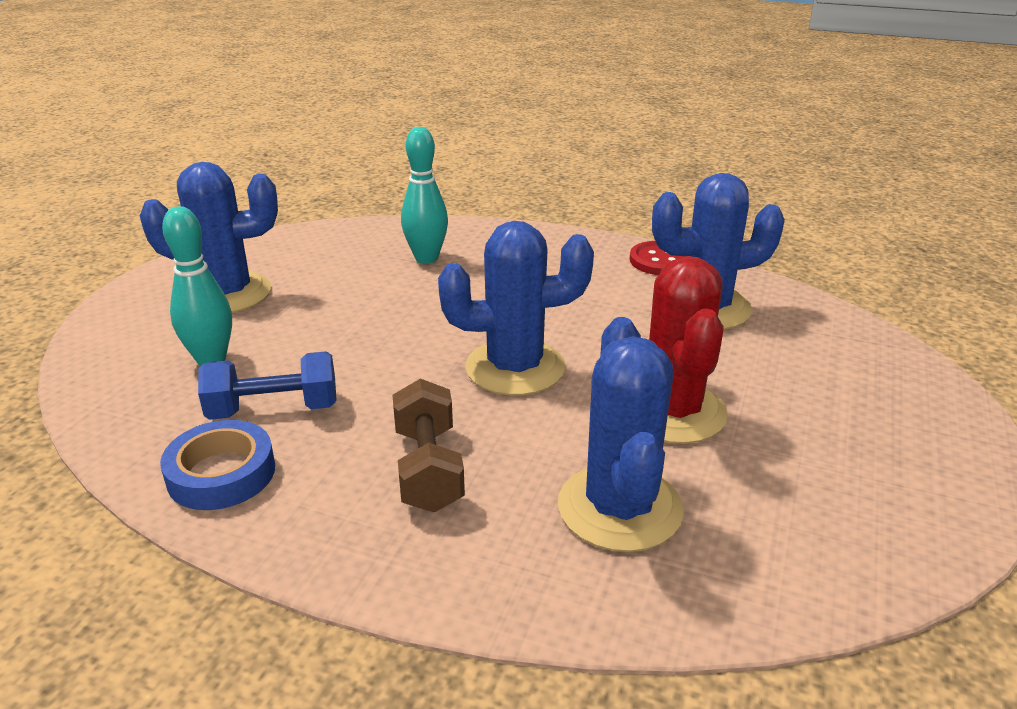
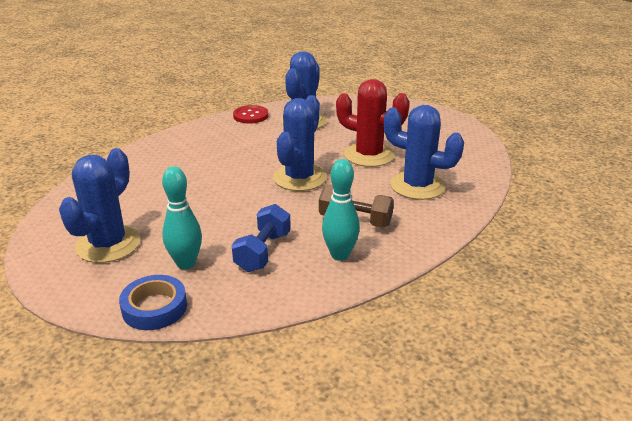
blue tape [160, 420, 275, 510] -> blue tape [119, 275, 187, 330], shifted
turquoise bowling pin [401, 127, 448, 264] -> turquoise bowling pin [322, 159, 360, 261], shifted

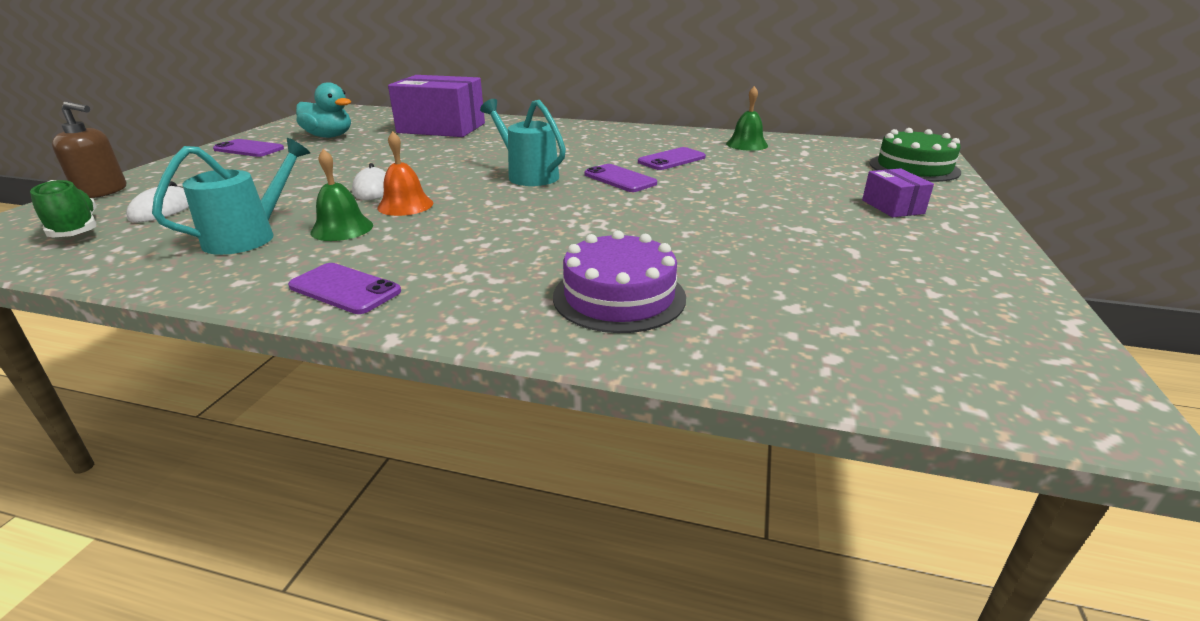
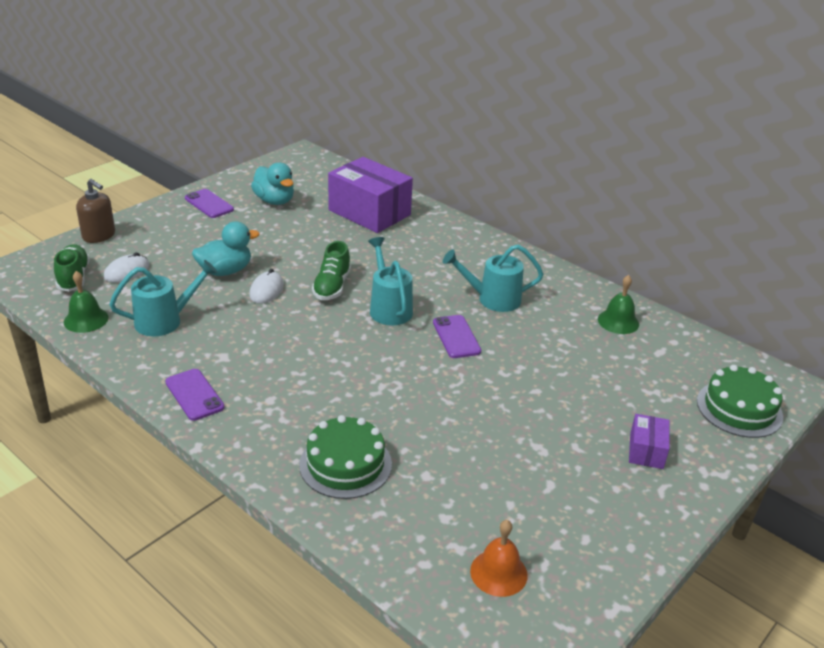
green bell [310, 149, 373, 241] -> green bell [64, 271, 109, 333], shifted
none -> turquoise duck [192, 221, 260, 276]
purple cake [553, 230, 686, 333] -> green cake [299, 415, 392, 499]
none -> green shoe [312, 241, 351, 300]
none -> turquoise watering can [443, 244, 543, 312]
orange bell [377, 131, 433, 216] -> orange bell [470, 520, 528, 597], shifted
purple phone [638, 147, 706, 170] -> none

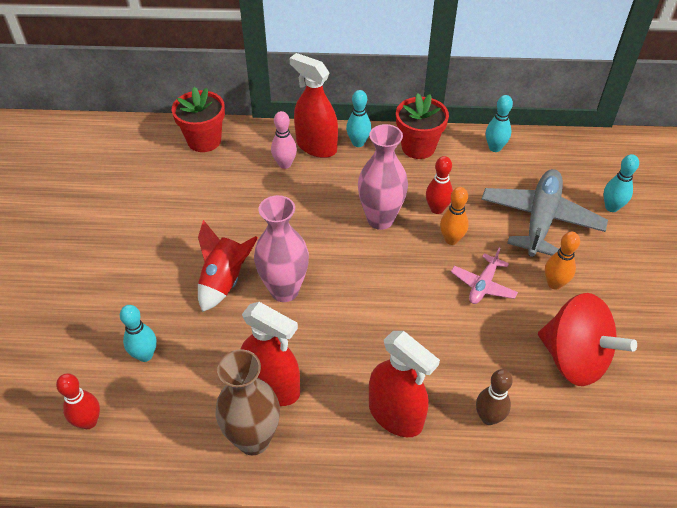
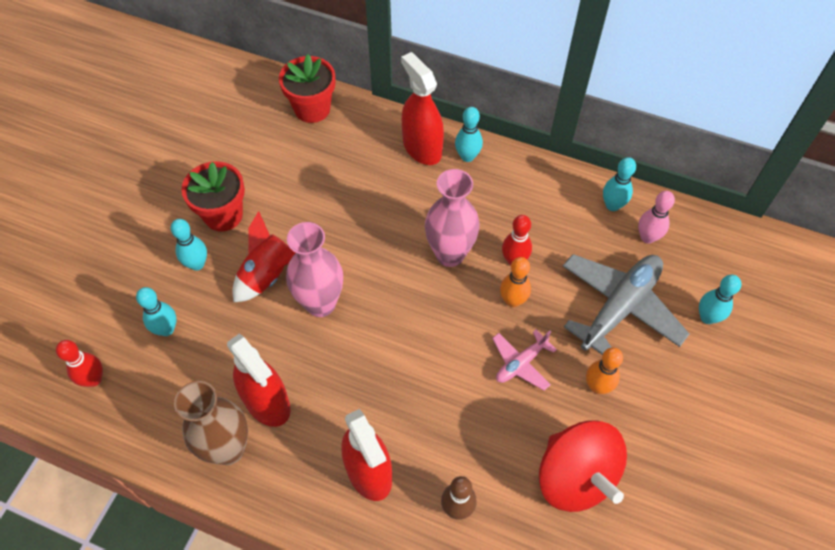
none -> turquoise bowling pin [171, 219, 207, 271]
red flower pot [396, 93, 449, 159] -> red flower pot [181, 161, 245, 231], shifted
pink bowling pin [271, 111, 297, 169] -> pink bowling pin [638, 191, 675, 243], shifted

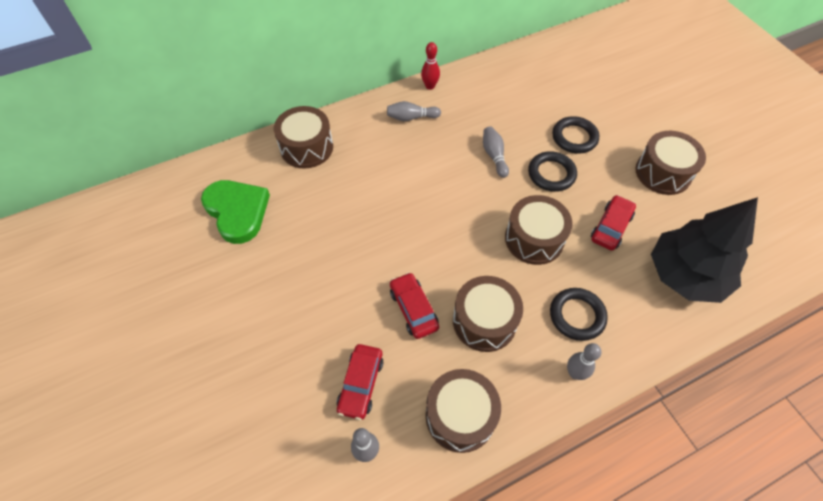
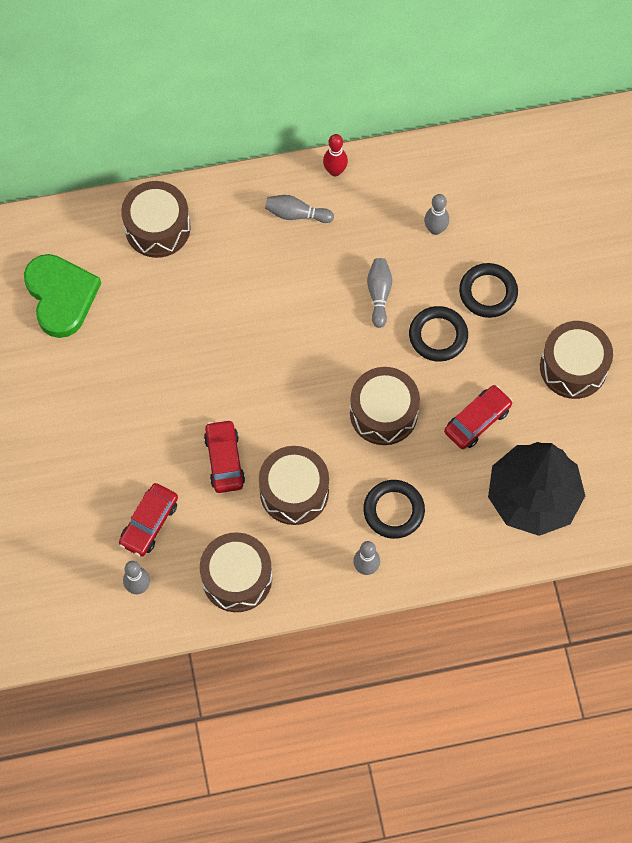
none -> grey bowling pin [424, 194, 449, 235]

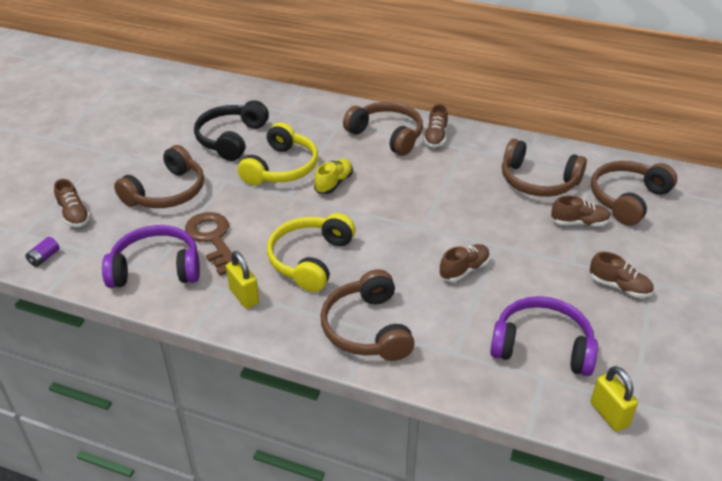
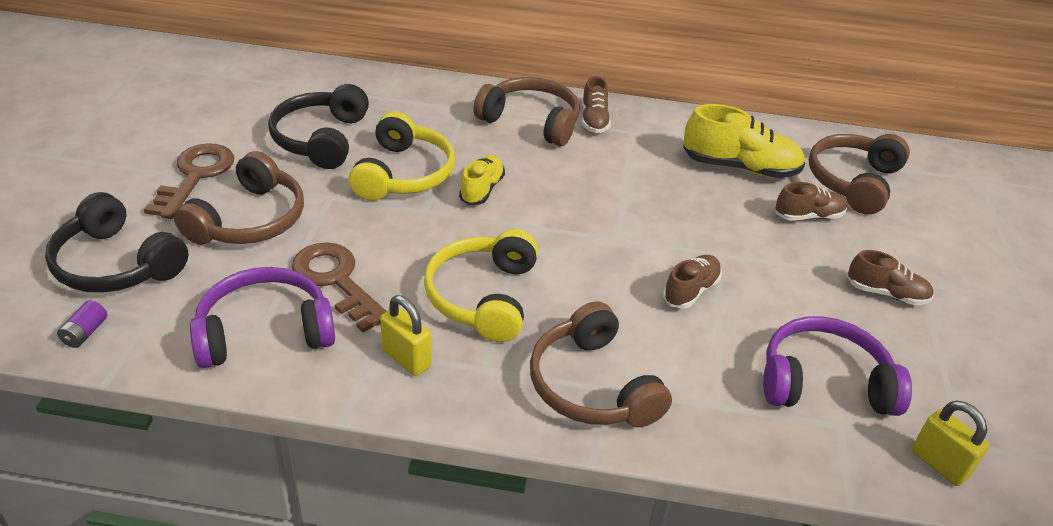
brown shoe [54, 179, 91, 227] -> black headphones [45, 192, 189, 293]
none -> brown key [144, 143, 234, 219]
brown headphones [502, 139, 587, 197] -> yellow shoe [683, 104, 805, 178]

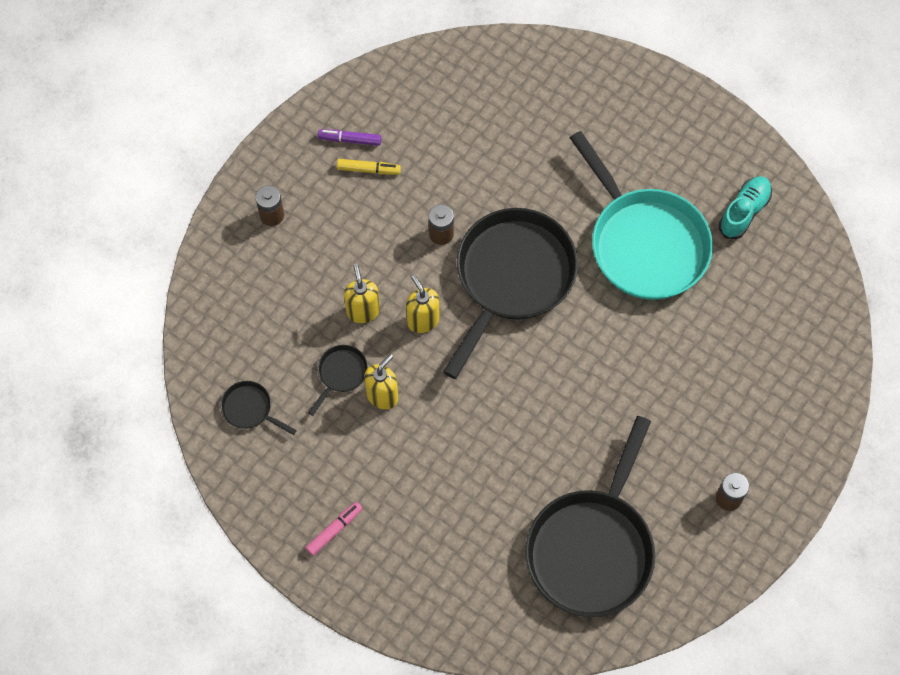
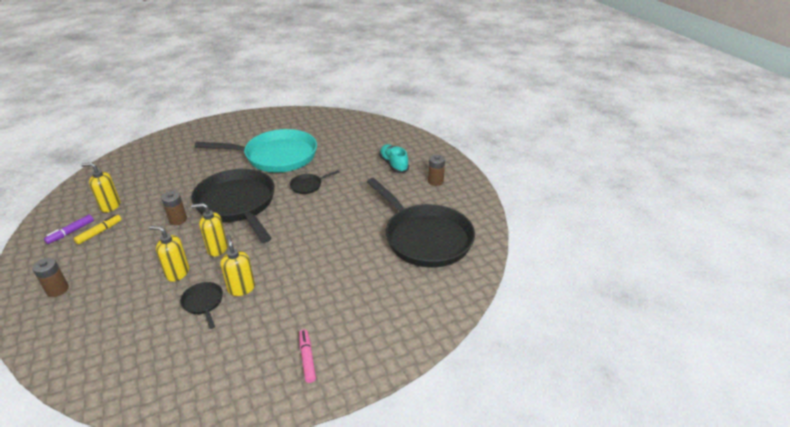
none -> yellow soap dispenser [81, 163, 120, 212]
black pan [220, 381, 297, 435] -> black pan [290, 170, 340, 194], shifted
turquoise shoe [719, 176, 772, 239] -> turquoise shoe [379, 144, 409, 173], shifted

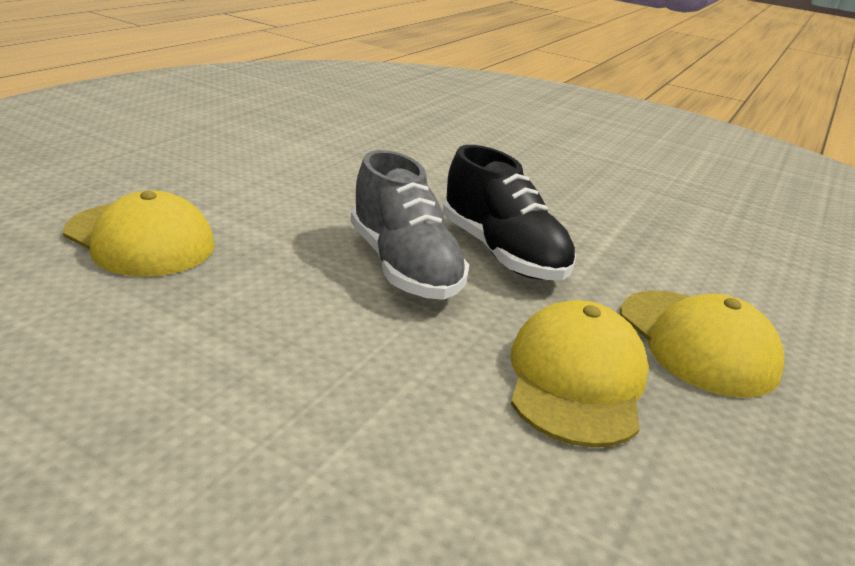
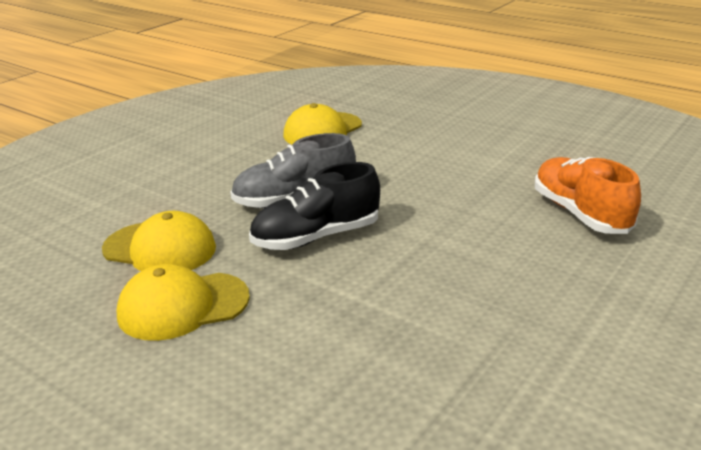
none -> orange shoe [535, 157, 641, 234]

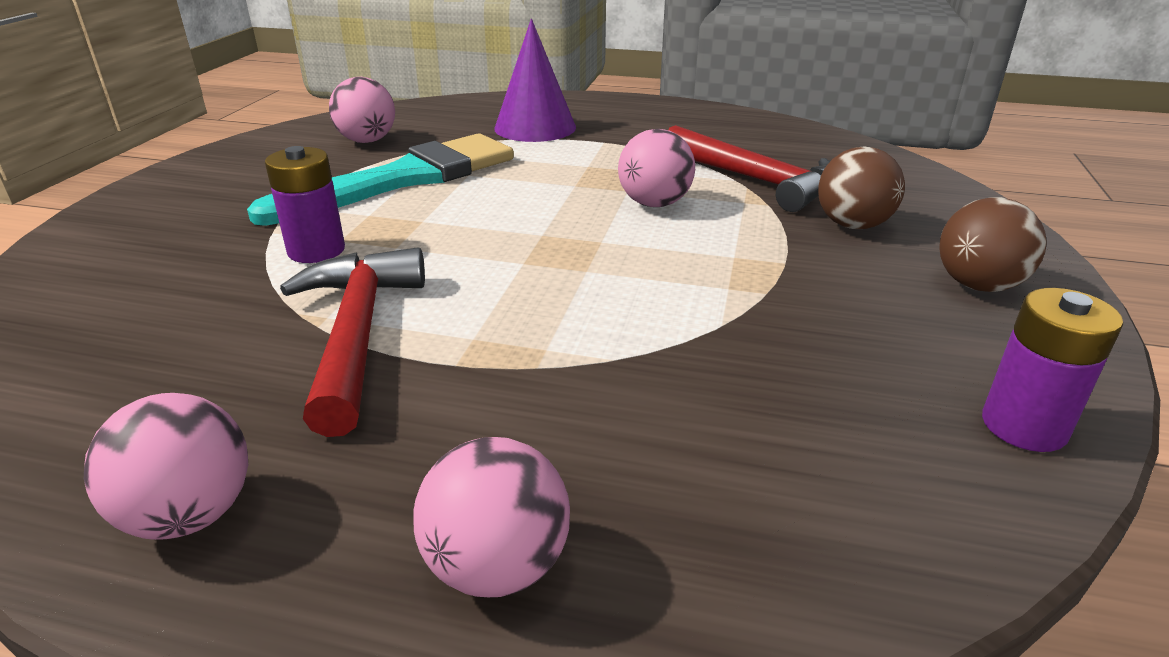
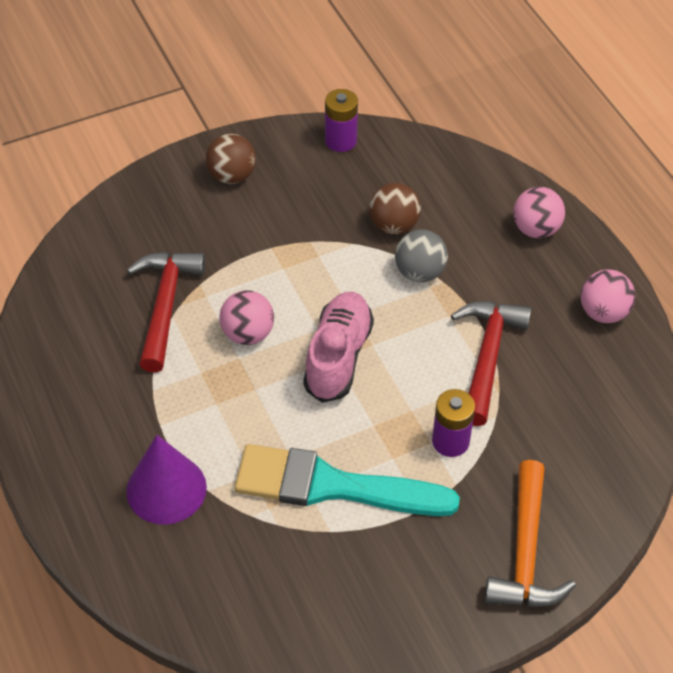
none -> pink shoe [303, 292, 374, 403]
brown ball [818, 146, 905, 229] -> brown ball [369, 183, 421, 235], shifted
none -> grey ball [395, 229, 448, 282]
red hammer [280, 247, 425, 437] -> red hammer [451, 301, 532, 426], 150 degrees clockwise
none -> orange hammer [485, 460, 576, 607]
pink ball [329, 77, 395, 143] -> none

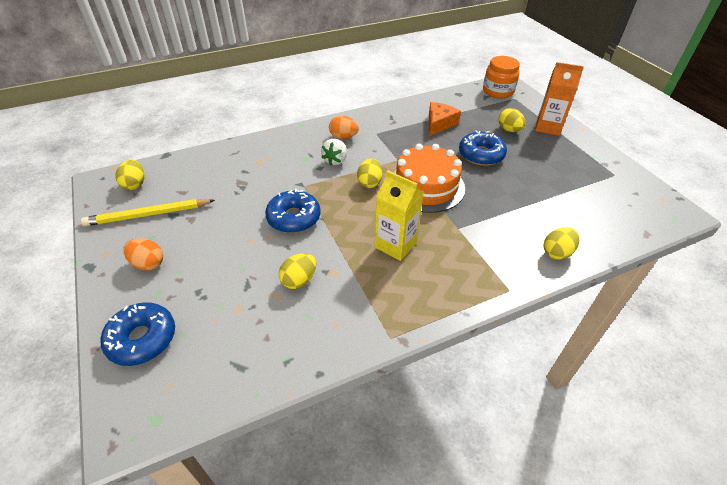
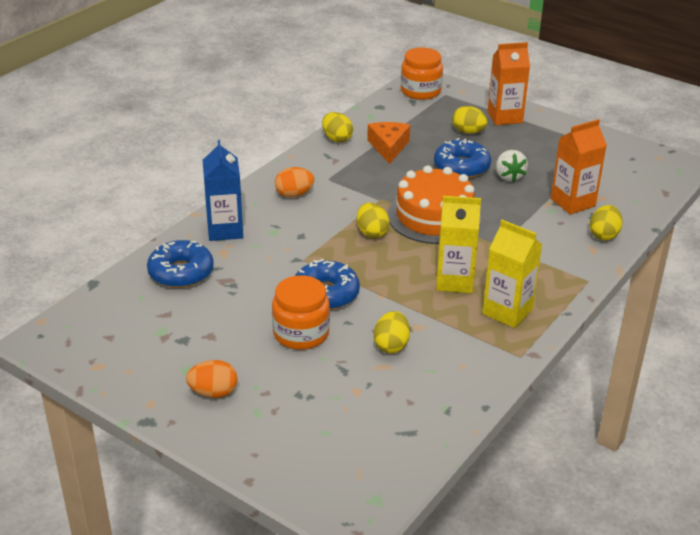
blue donut [101, 302, 175, 366] -> blue donut [147, 240, 214, 288], shifted
none -> blue carton [203, 140, 243, 241]
none -> orange jar [272, 275, 330, 350]
yellow egg [115, 160, 145, 190] -> yellow egg [322, 112, 353, 142], shifted
none -> yellow carton [482, 220, 542, 328]
white strawberry [321, 139, 347, 165] -> white strawberry [496, 150, 528, 182], shifted
none -> orange carton [550, 119, 607, 214]
yellow pencil [81, 199, 215, 226] -> none

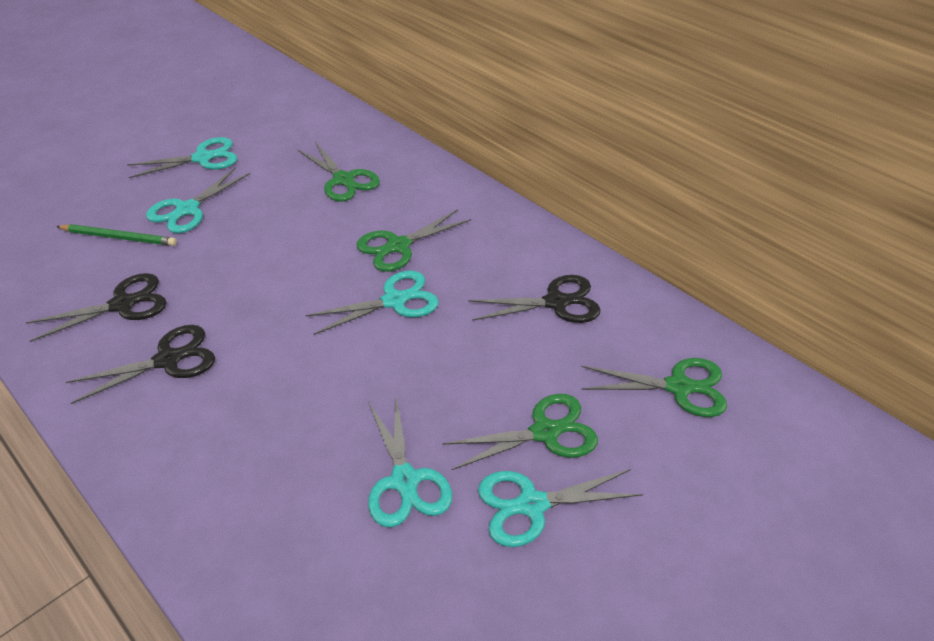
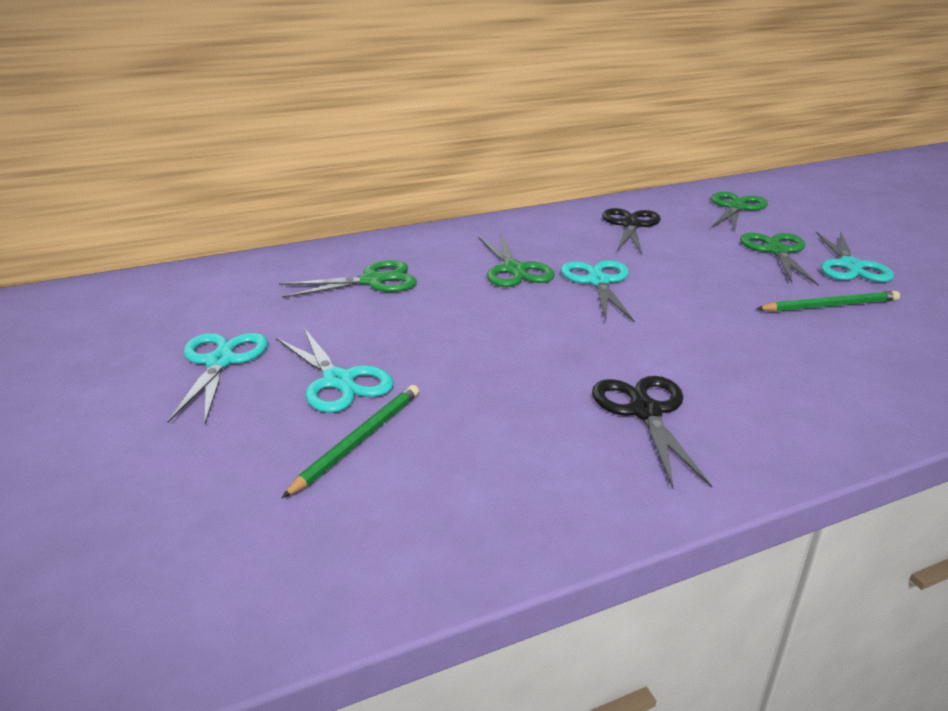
turquoise scissors [368, 395, 453, 528] -> green pencil [756, 291, 900, 312]
black scissors [26, 273, 166, 342] -> none

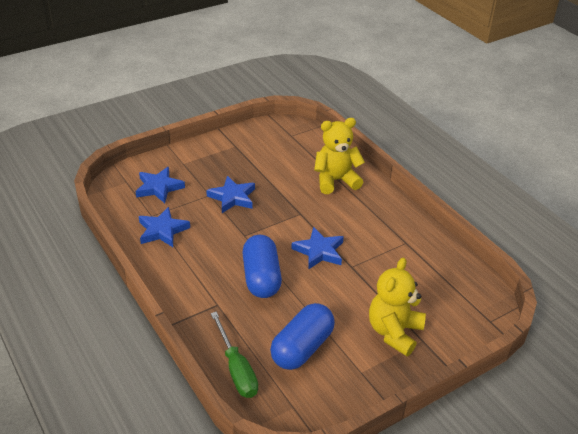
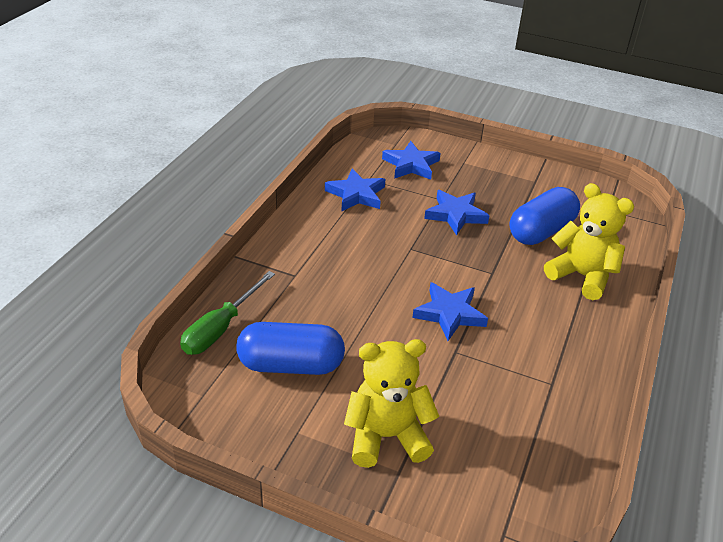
blue capsule [242, 235, 282, 298] -> blue capsule [509, 187, 580, 245], shifted

